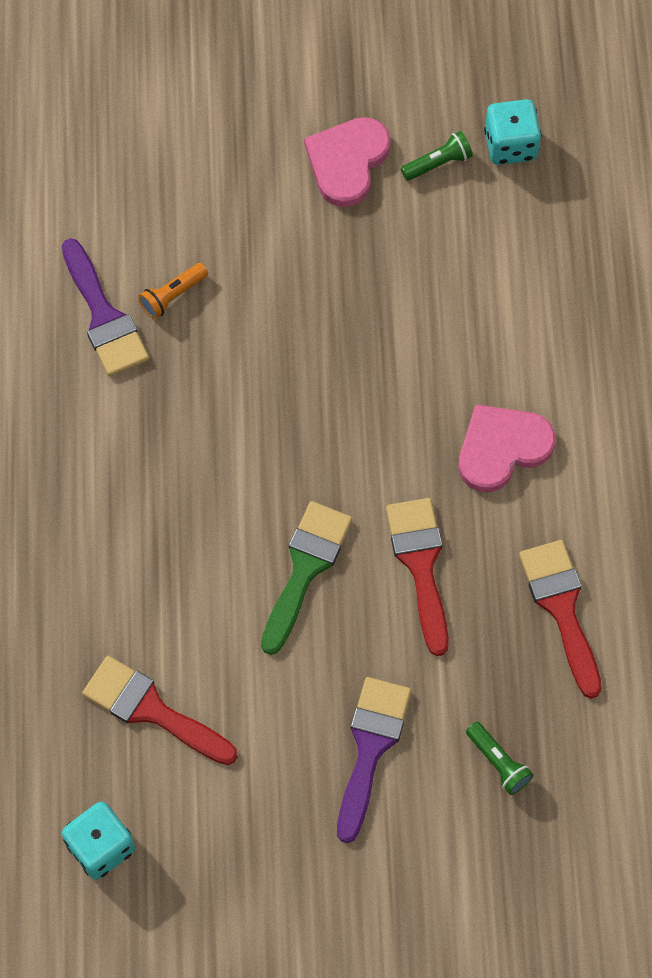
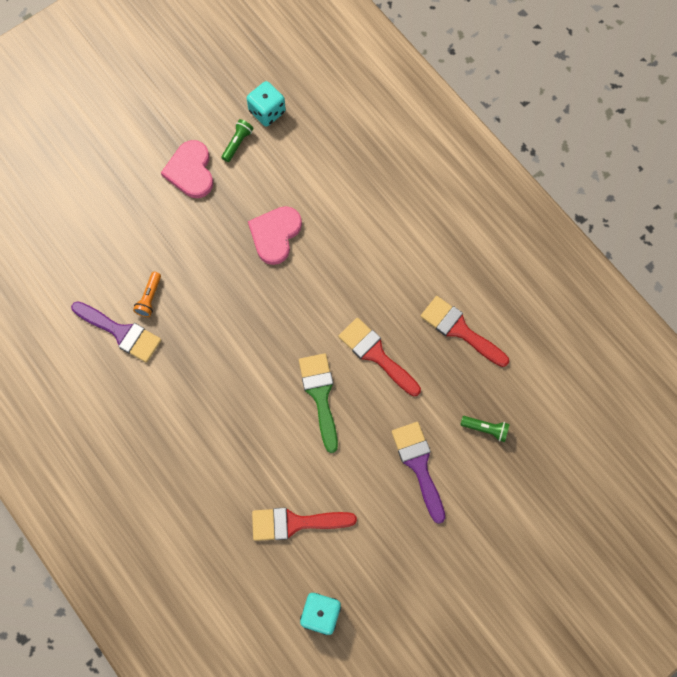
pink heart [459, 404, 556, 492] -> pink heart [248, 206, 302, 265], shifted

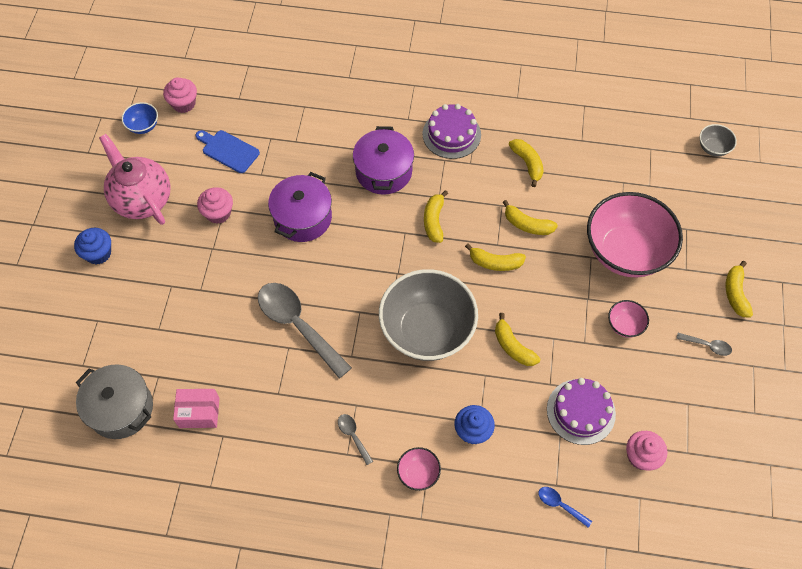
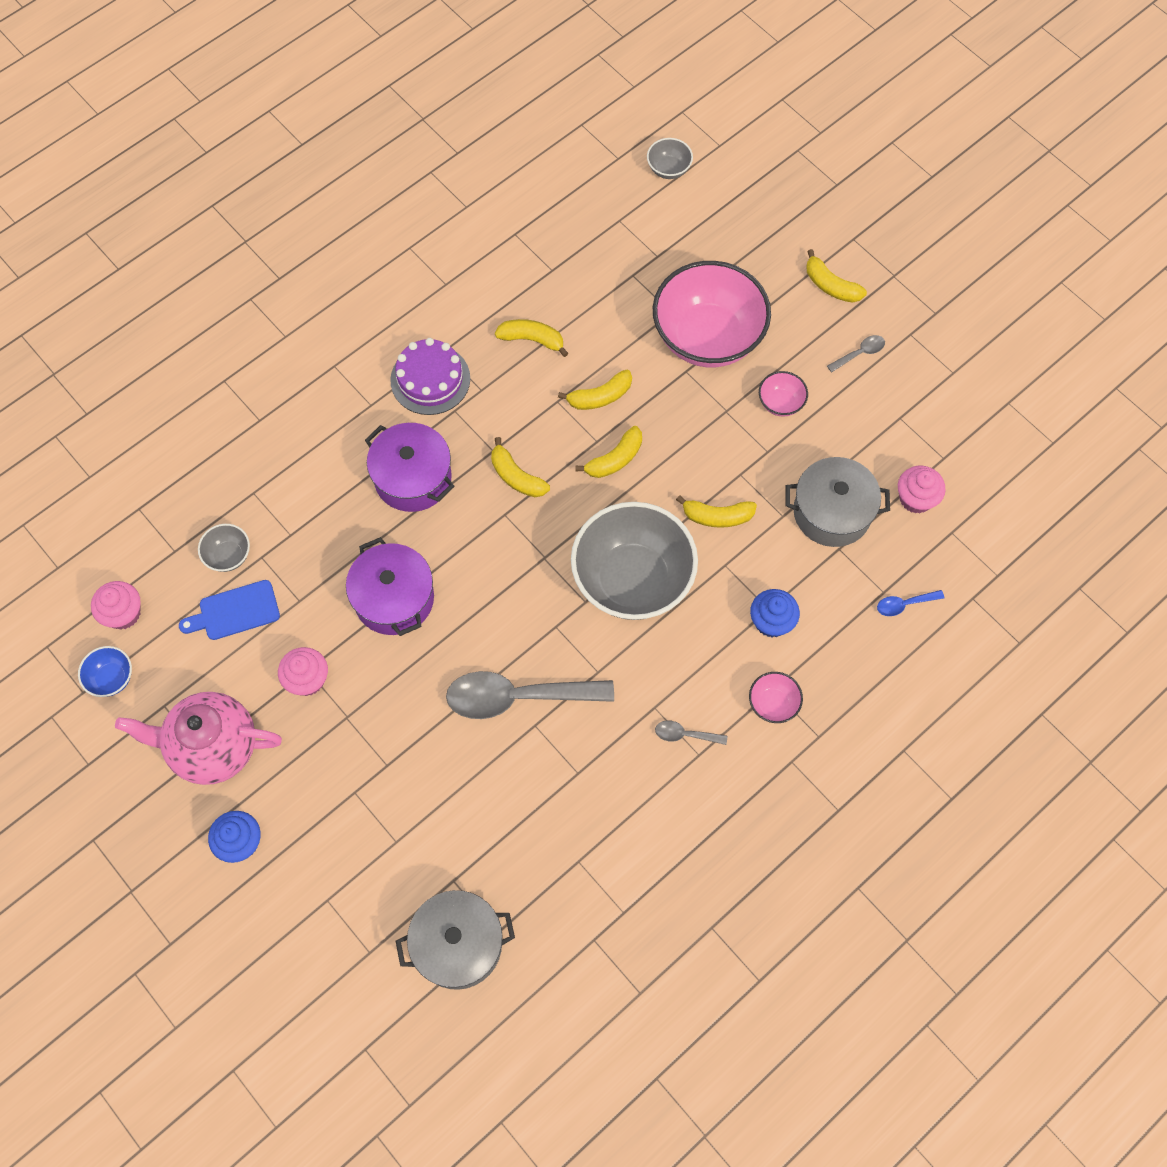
none -> grey bowl [198, 524, 250, 572]
purple cake [547, 378, 616, 445] -> grey pot [786, 457, 890, 547]
pink box [173, 389, 219, 428] -> none

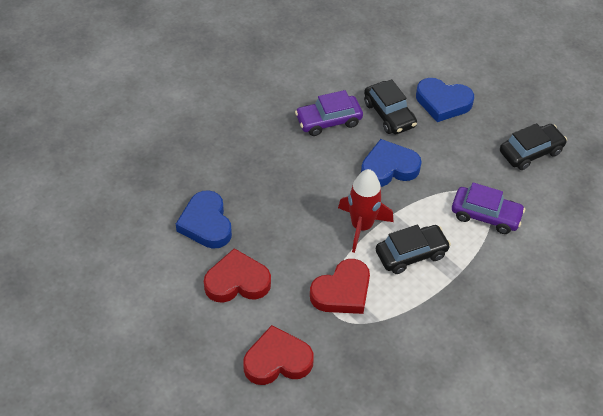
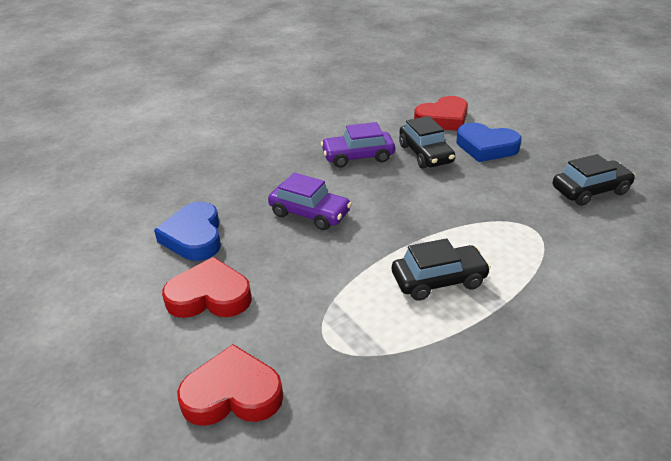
purple car [452, 183, 525, 234] -> purple car [268, 173, 352, 230], shifted
red heart [310, 259, 370, 314] -> red heart [414, 96, 468, 131], shifted
red rocket [338, 169, 393, 253] -> none
blue heart [361, 139, 422, 187] -> none

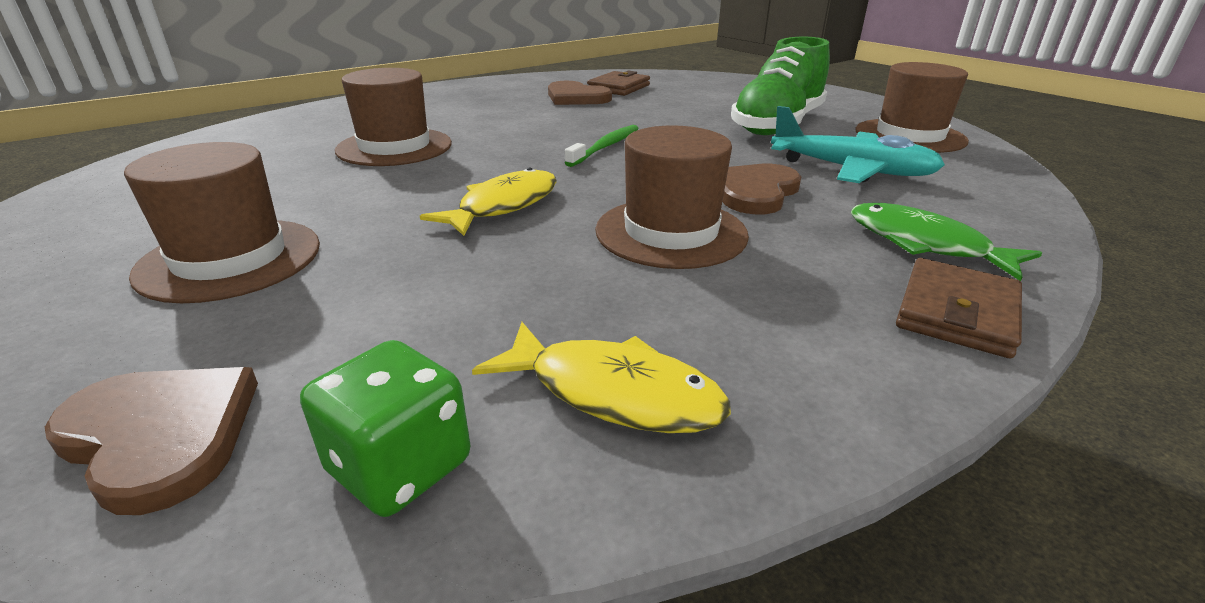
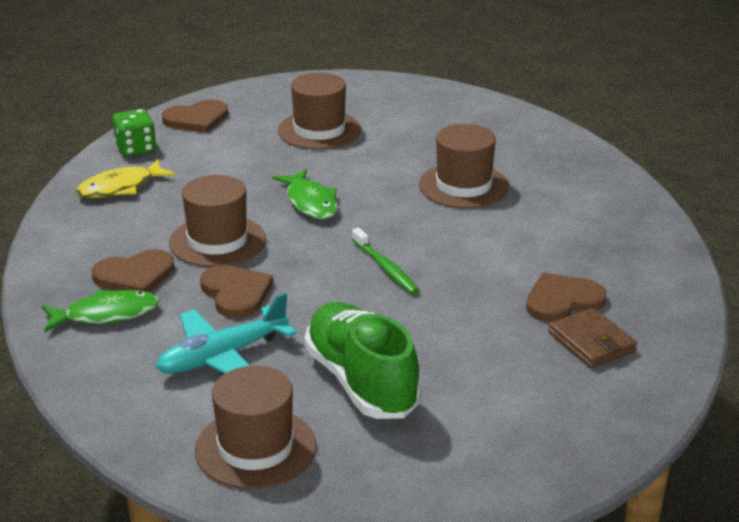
none -> brown heart [92, 249, 175, 292]
yellow fish [420, 167, 557, 236] -> green fish [273, 169, 338, 219]
brown wallet [896, 258, 1022, 358] -> none

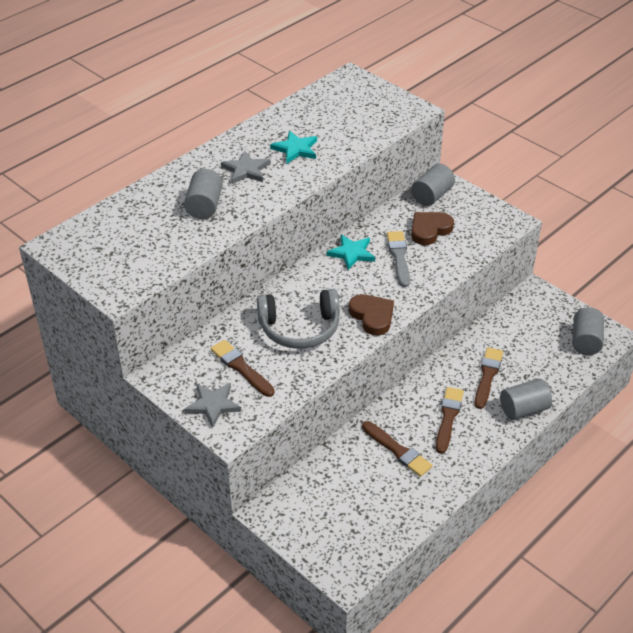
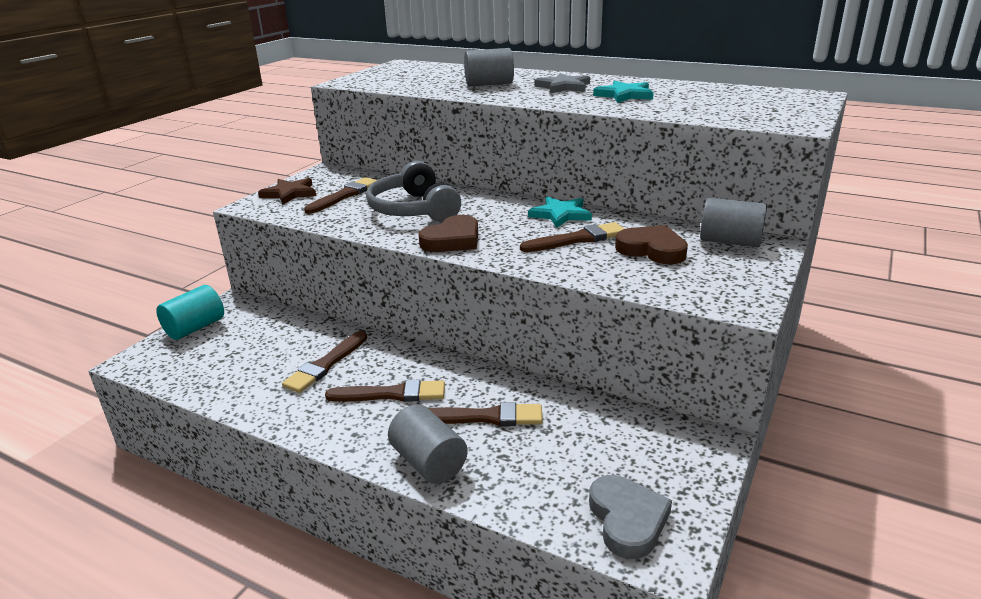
none -> turquoise cylinder [156, 285, 224, 340]
grey star [184, 383, 241, 428] -> brown star [258, 178, 316, 205]
grey brush [387, 231, 410, 287] -> brown brush [520, 222, 624, 252]
grey cylinder [572, 307, 604, 355] -> grey heart [589, 475, 672, 559]

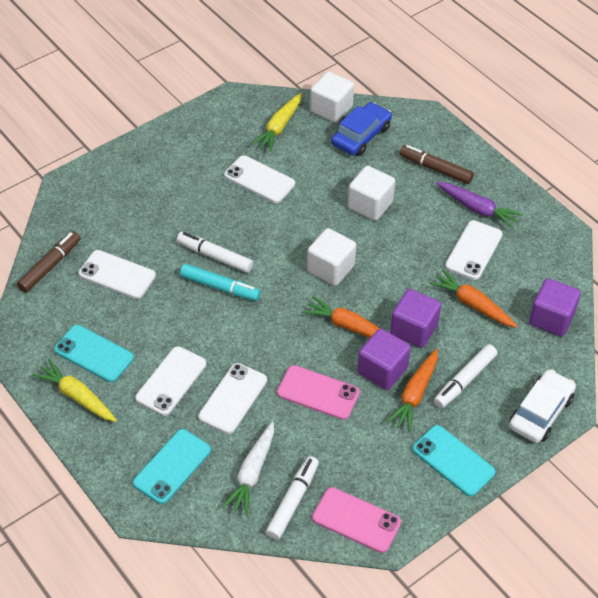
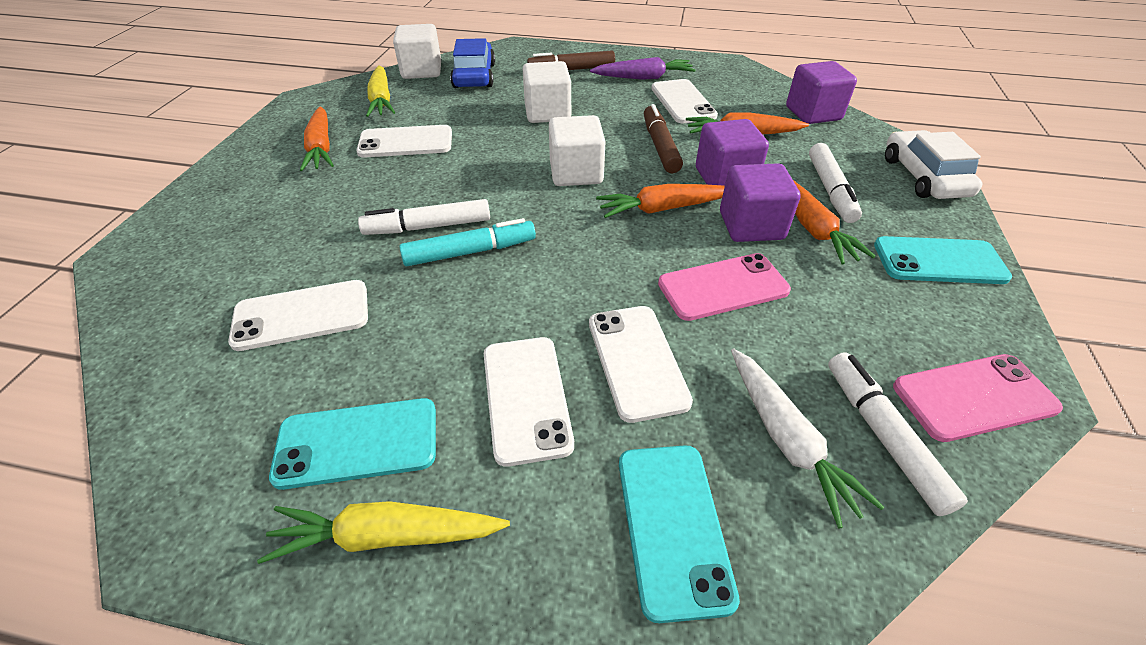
none -> orange carrot [300, 106, 334, 171]
brown marker [17, 231, 80, 293] -> brown marker [644, 104, 683, 173], shifted

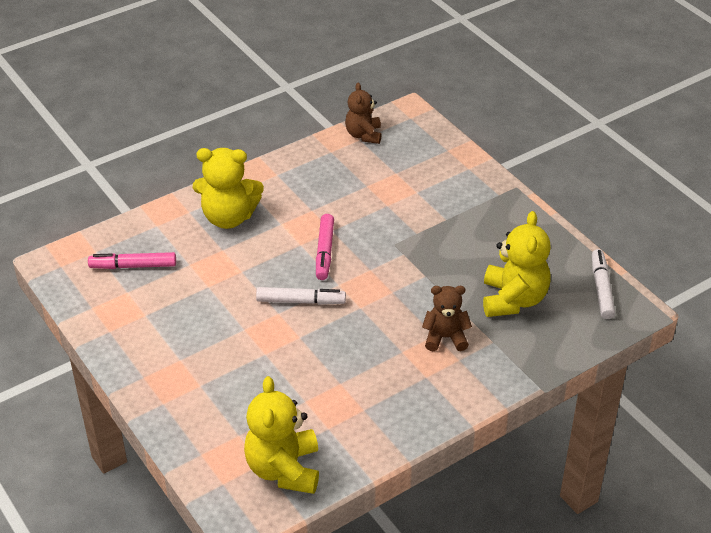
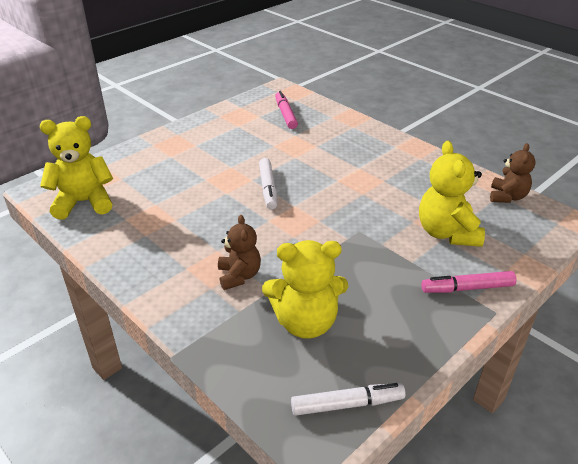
yellow teddy bear [193, 148, 264, 229] -> yellow teddy bear [419, 141, 485, 247], shifted
pink marker [316, 214, 334, 280] -> pink marker [421, 271, 517, 293], shifted
brown teddy bear [345, 83, 382, 144] -> brown teddy bear [490, 143, 536, 203], 120 degrees clockwise

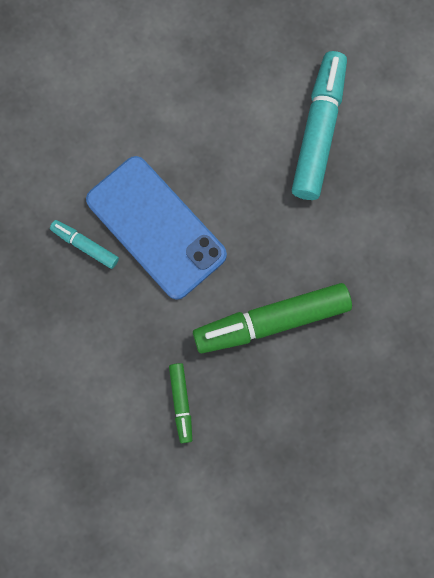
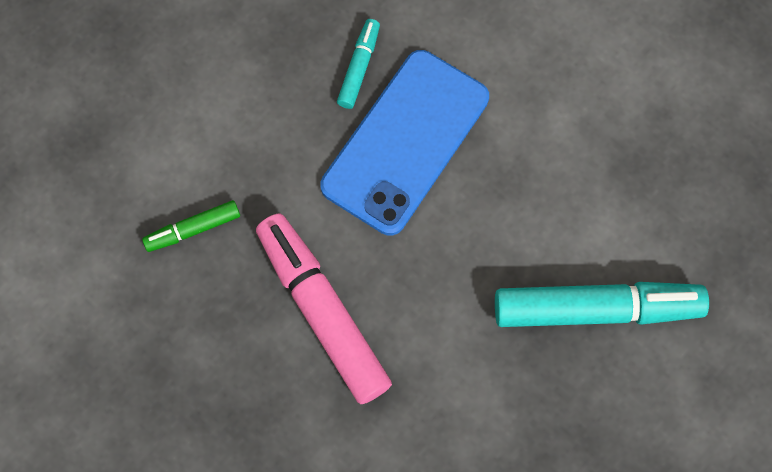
green marker [193, 283, 352, 353] -> pink marker [256, 213, 392, 404]

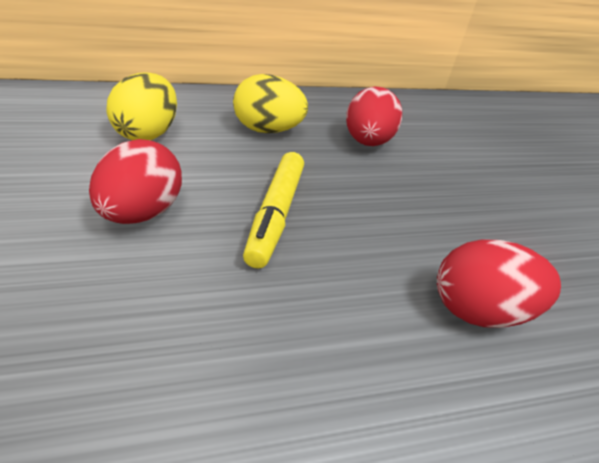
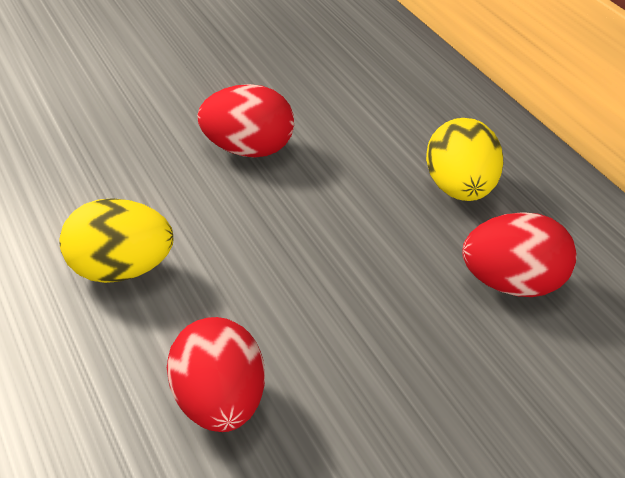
yellow egg [107, 72, 177, 140] -> yellow egg [59, 198, 173, 283], shifted
yellow marker [243, 152, 304, 268] -> none

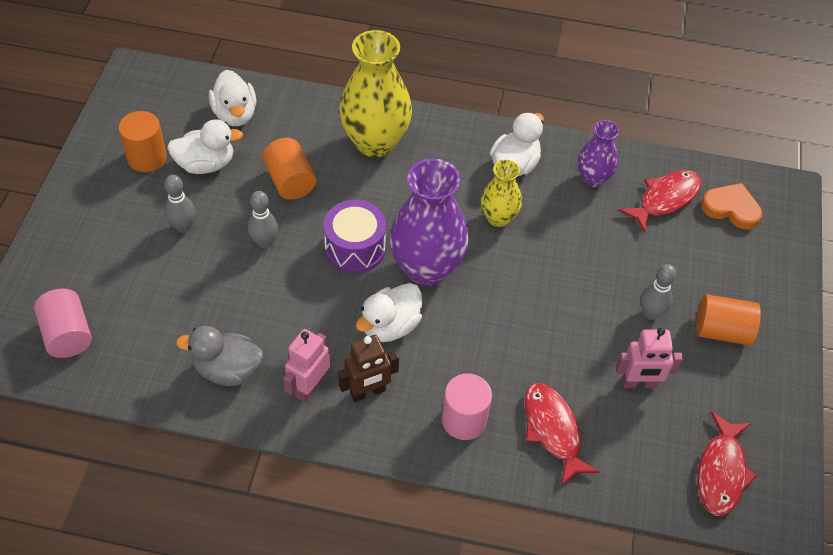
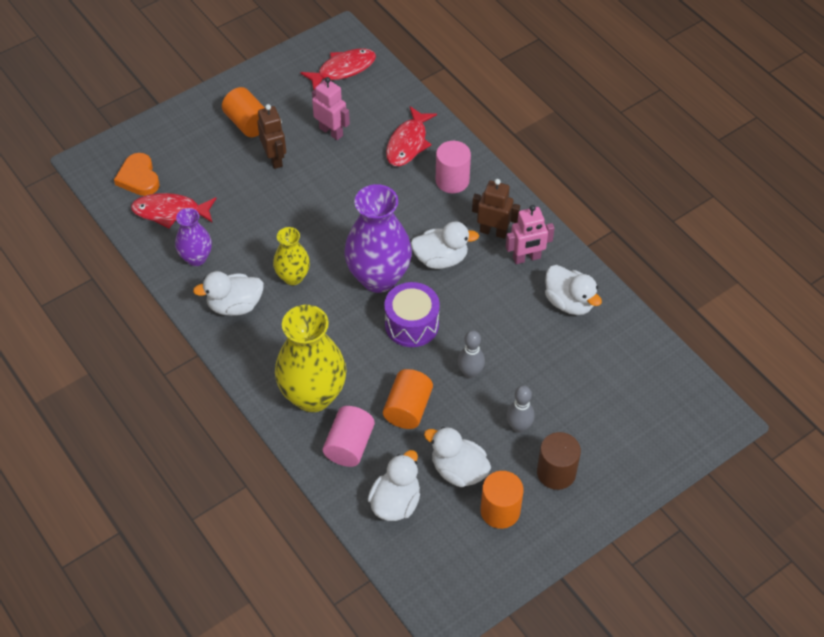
grey bowling pin [640, 264, 676, 320] -> brown robot [257, 104, 286, 169]
pink cylinder [34, 288, 92, 358] -> pink cylinder [323, 406, 375, 467], shifted
none -> brown cylinder [537, 432, 581, 490]
grey duck [176, 326, 263, 386] -> white duck [545, 265, 602, 315]

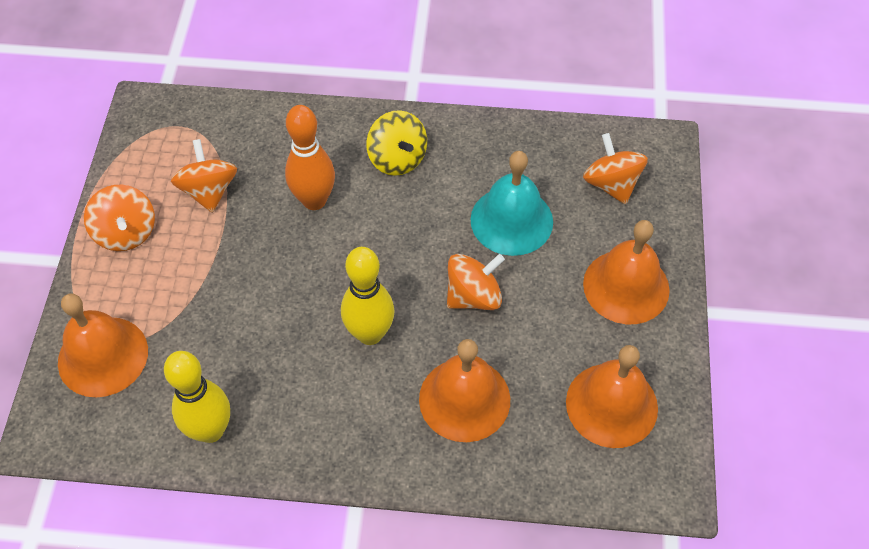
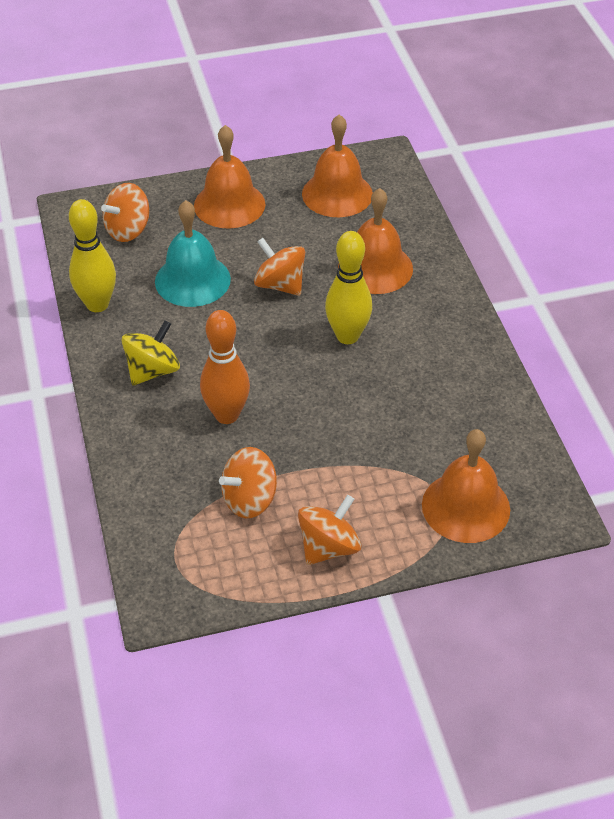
yellow bowling pin [164, 351, 230, 443] -> yellow bowling pin [69, 199, 116, 312], shifted

